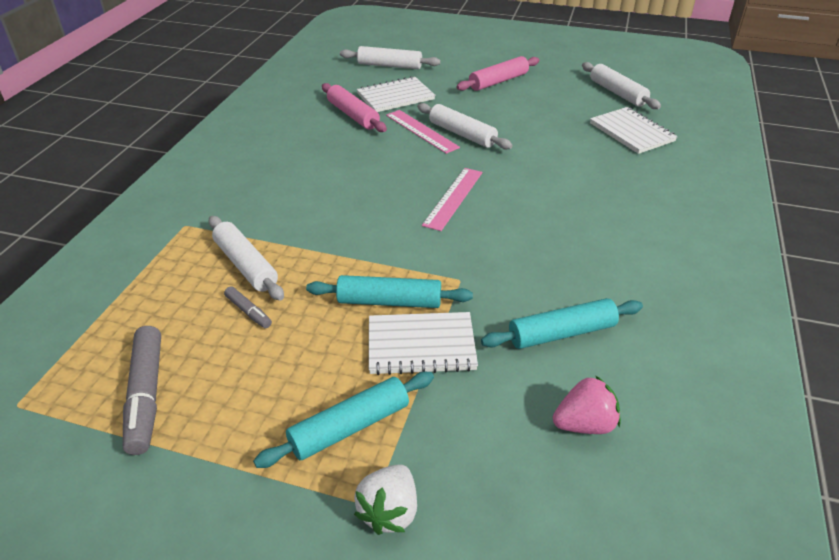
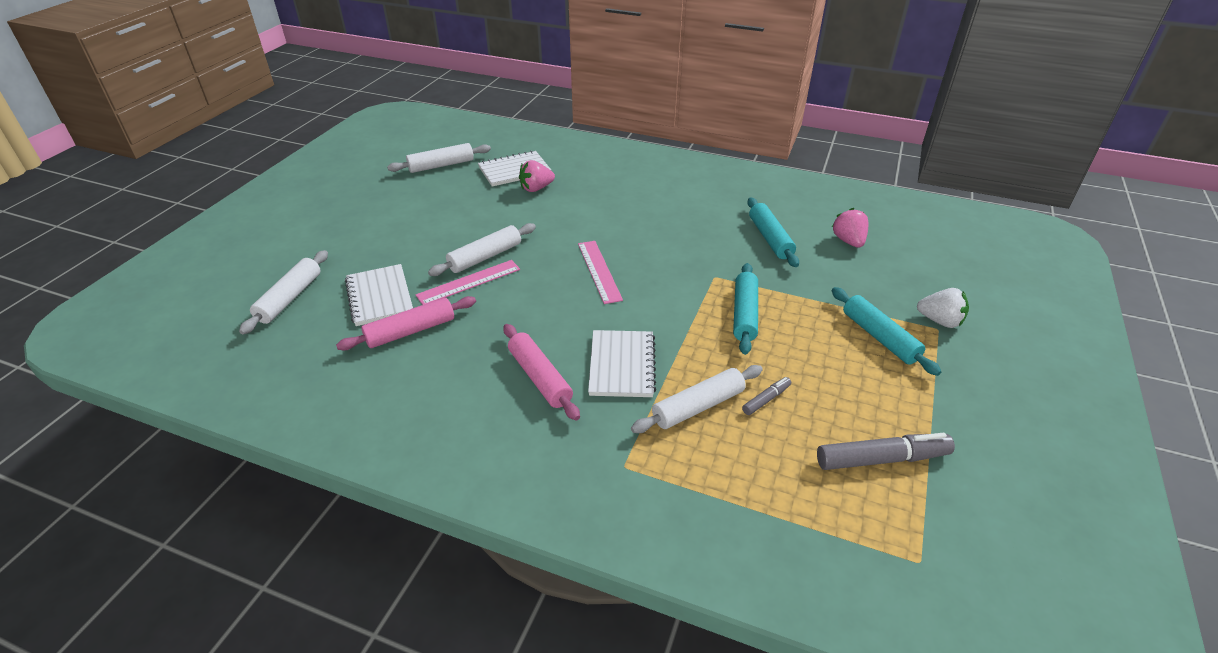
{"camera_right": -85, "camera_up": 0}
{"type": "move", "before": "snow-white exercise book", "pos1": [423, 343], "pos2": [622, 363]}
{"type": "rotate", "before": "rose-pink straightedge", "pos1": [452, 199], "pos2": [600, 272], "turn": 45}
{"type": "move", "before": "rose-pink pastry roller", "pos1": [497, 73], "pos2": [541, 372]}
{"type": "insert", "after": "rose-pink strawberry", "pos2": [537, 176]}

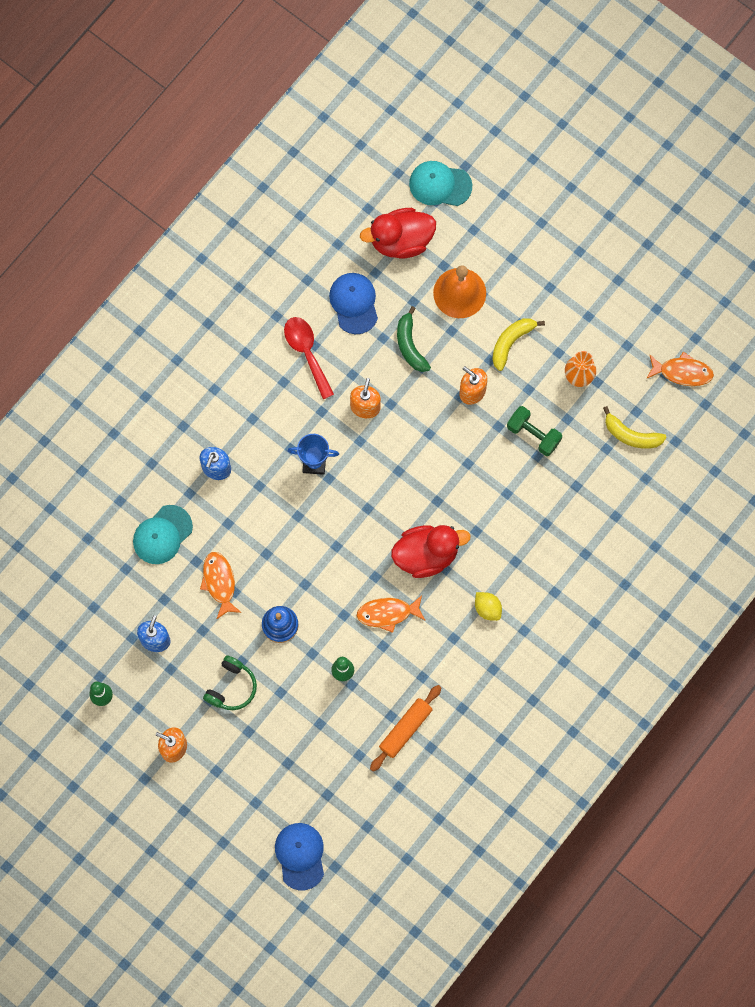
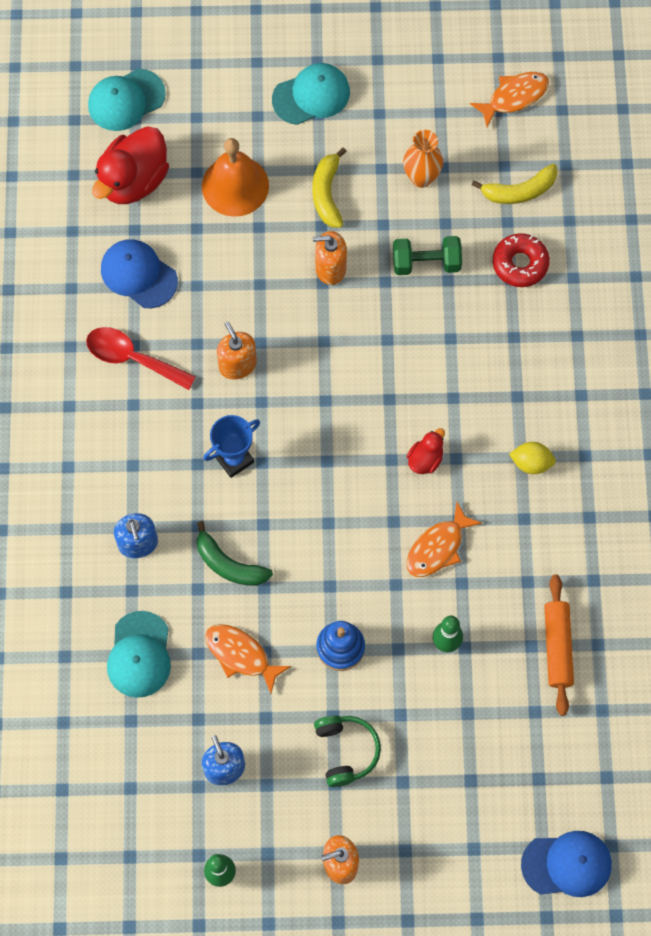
{"camera_right": -40, "camera_up": -5}
{"type": "rotate", "before": "blue baseball cap", "pos1": [299, 856], "pos2": [566, 864], "turn": 135}
{"type": "resize", "before": "red duck", "pos1": [431, 551], "pos2": [426, 451], "scale": 0.5}
{"type": "move", "before": "green toy banana", "pos1": [414, 339], "pos2": [235, 553]}
{"type": "insert", "after": "aqua baseball cap", "pos2": [311, 94]}
{"type": "insert", "after": "red glazed donut", "pos2": [521, 260]}

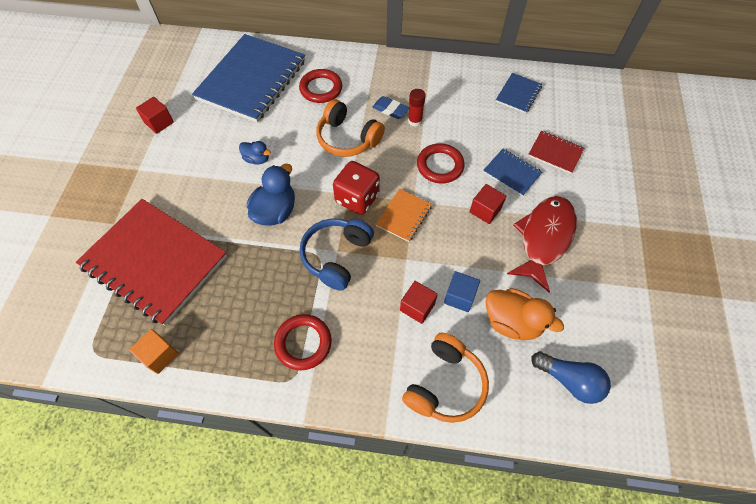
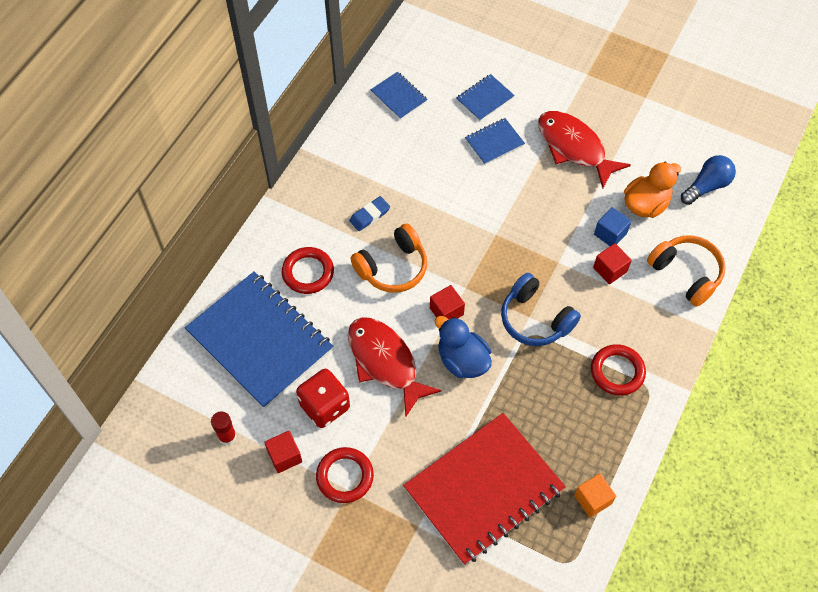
{"camera_right": -70, "camera_up": 0}
{"type": "replace", "before": "blue duck", "after": "red toy fish", "pos1": [255, 153], "pos2": [395, 367]}
{"type": "move", "before": "red die", "pos1": [356, 188], "pos2": [323, 398]}
{"type": "delete", "before": "orange exercise book", "pos1": [404, 215]}
{"type": "move", "before": "red stick of glue", "pos1": [417, 108], "pos2": [224, 428]}
{"type": "move", "before": "red hoop", "pos1": [441, 163], "pos2": [345, 475]}
{"type": "move", "before": "red block", "pos1": [488, 204], "pos2": [447, 302]}
{"type": "recolor", "before": "red exercise book", "after": "blue exercise book", "pos1": [556, 152], "pos2": [485, 97]}

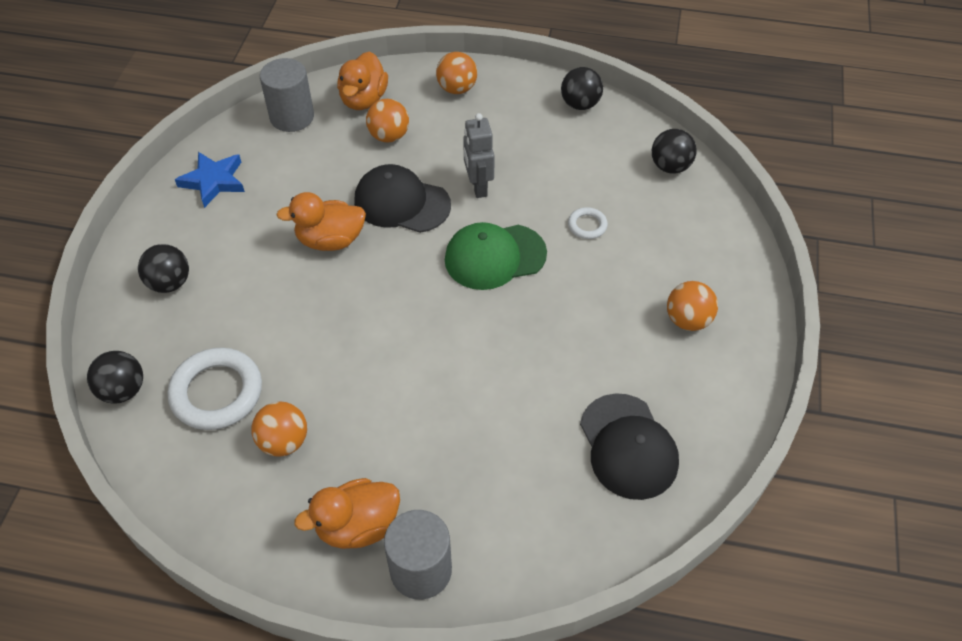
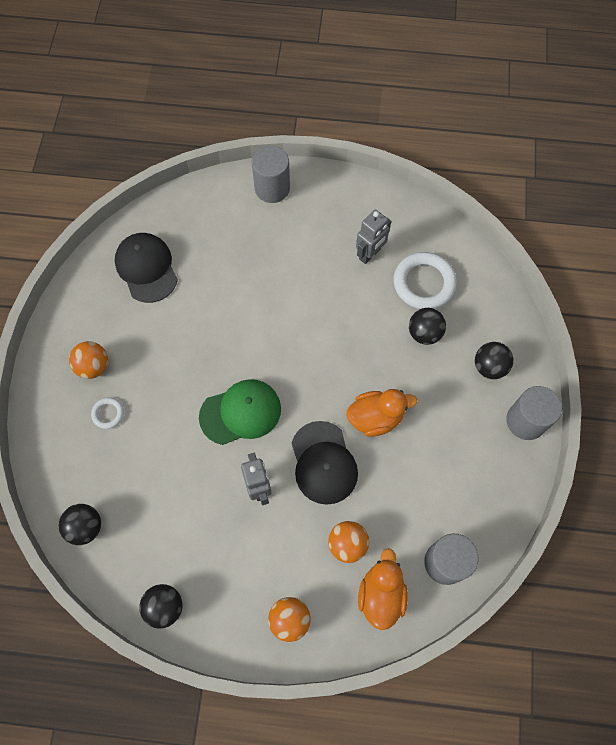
{"camera_right": 175, "camera_up": 15}
{"type": "move", "before": "jet-black ball", "pos1": [115, 377], "pos2": [427, 326]}
{"type": "delete", "before": "blue star", "pos1": [210, 180]}
{"type": "replace", "before": "orange ball", "after": "grey robot", "pos1": [279, 429], "pos2": [373, 237]}
{"type": "delete", "before": "orange duck", "pos1": [347, 513]}
{"type": "rotate", "before": "jet-black baseball cap", "pos1": [402, 198], "pos2": [325, 463], "turn": 60}
{"type": "move", "before": "snow-white hoop", "pos1": [588, 223], "pos2": [107, 413]}
{"type": "insert", "after": "grey cylinder", "pos2": [534, 413]}

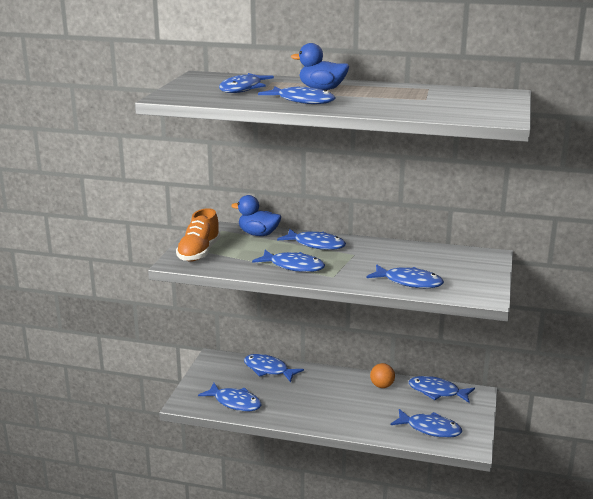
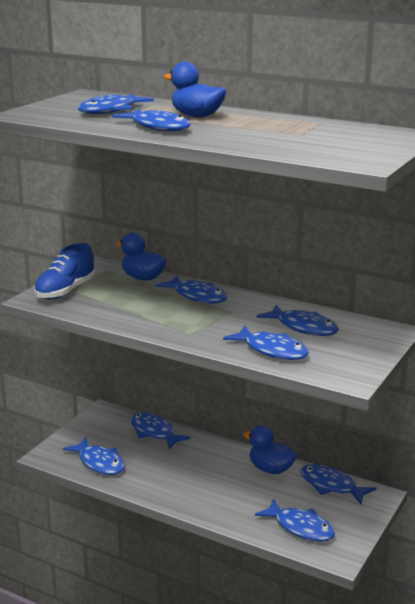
{"camera_right": 15, "camera_up": 0}
{"type": "recolor", "before": "orange shoe", "after": "blue shoe", "pos1": [198, 235], "pos2": [64, 271]}
{"type": "move", "before": "blue toy fish", "pos1": [288, 261], "pos2": [298, 320]}
{"type": "replace", "before": "orange ball", "after": "blue duck", "pos1": [382, 375], "pos2": [270, 450]}

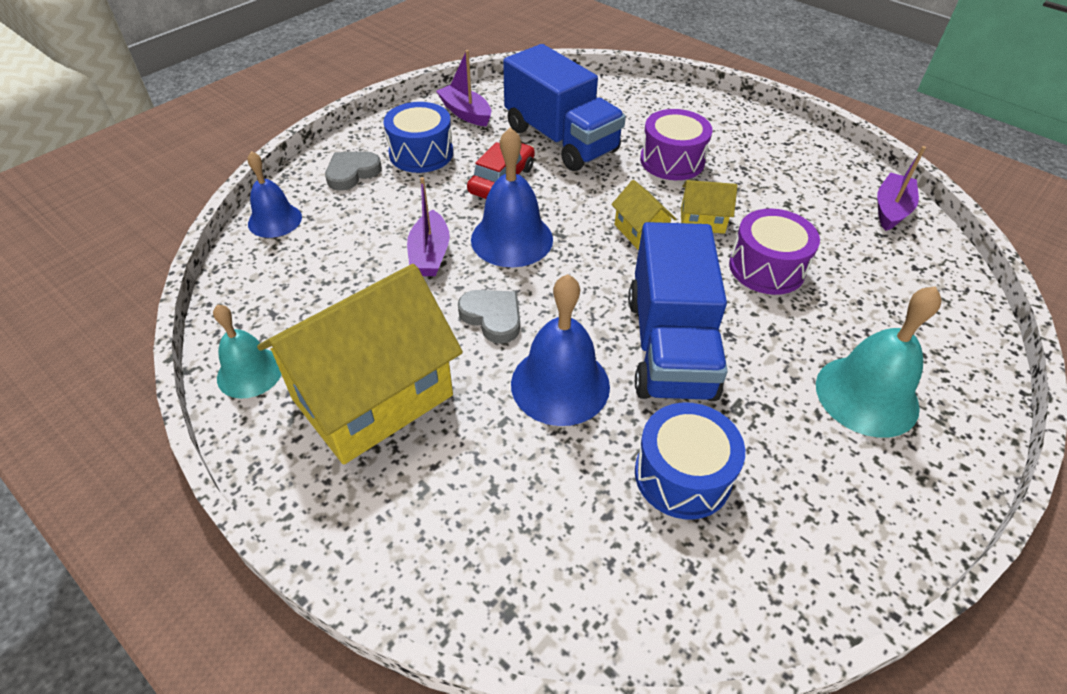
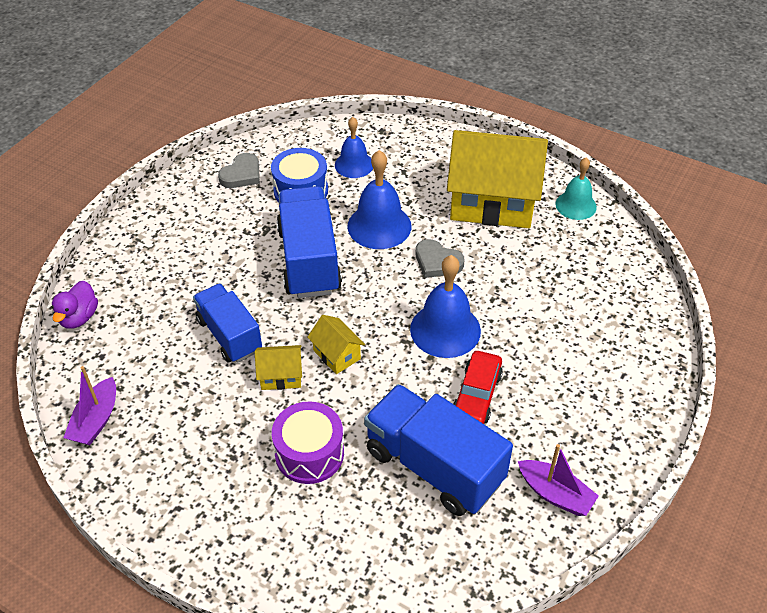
{"camera_right": 170, "camera_up": 0}
{"type": "move", "before": "blue school bell", "pos1": [274, 194], "pos2": [354, 147]}
{"type": "rotate", "before": "yellow toy house", "pos1": [360, 364], "pos2": [497, 179], "turn": 60}
{"type": "move", "before": "grey love heart", "pos1": [353, 171], "pos2": [239, 170]}
{"type": "delete", "before": "blue toy drum", "pos1": [418, 137]}
{"type": "delete", "before": "royal purple boat", "pos1": [428, 226]}
{"type": "replace", "before": "royal purple toy drum", "after": "blue truck", "pos1": [774, 252], "pos2": [227, 323]}
{"type": "delete", "before": "aqua school bell", "pos1": [879, 362]}
{"type": "insert", "after": "royal purple duck", "pos2": [74, 305]}

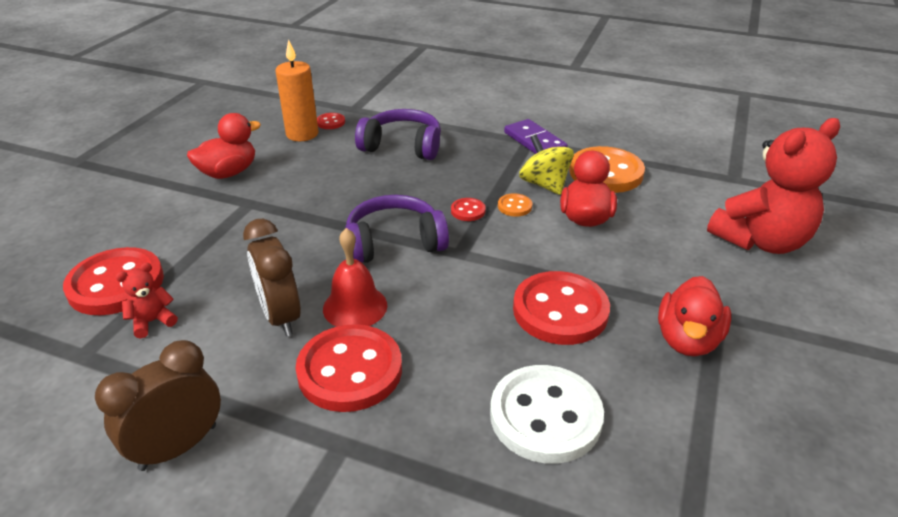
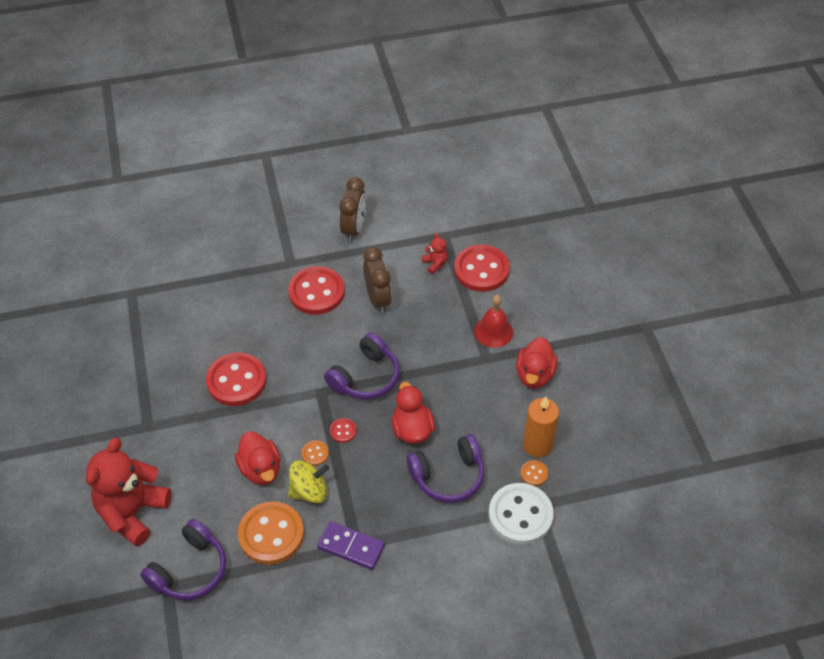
{"camera_right": 145, "camera_up": 15}
{"type": "rotate", "before": "red stuffed bear", "pos1": [147, 301], "pos2": [435, 253], "turn": -45}
{"type": "rotate", "before": "brown clock", "pos1": [272, 277], "pos2": [377, 280], "turn": 45}
{"type": "recolor", "before": "red sewing button", "after": "orange sewing button", "pos1": [331, 121], "pos2": [534, 473]}
{"type": "move", "before": "red school bell", "pos1": [355, 277], "pos2": [494, 321]}
{"type": "move", "before": "snow-white sewing button", "pos1": [547, 414], "pos2": [521, 514]}
{"type": "rotate", "before": "yellow whirligig", "pos1": [546, 164], "pos2": [308, 481], "turn": -45}
{"type": "move", "before": "red duck", "pos1": [694, 316], "pos2": [413, 413]}
{"type": "insert", "after": "royal purple over-ear headphones", "pos2": [183, 560]}

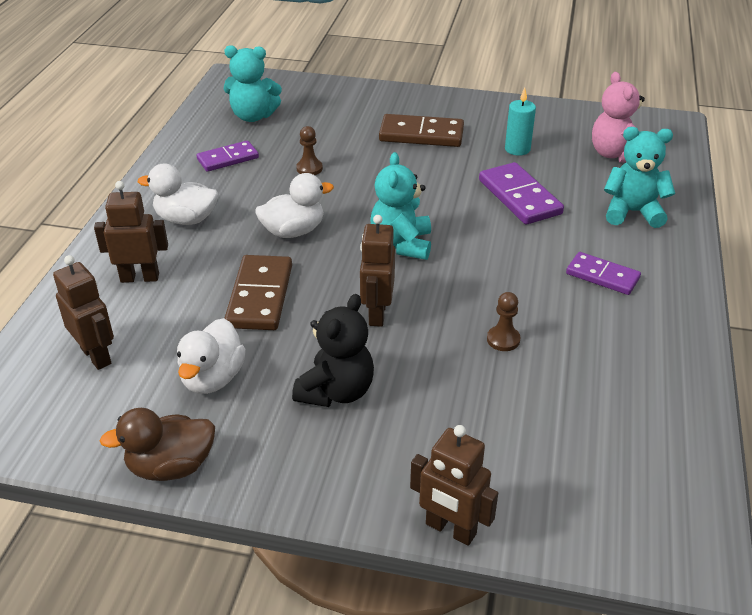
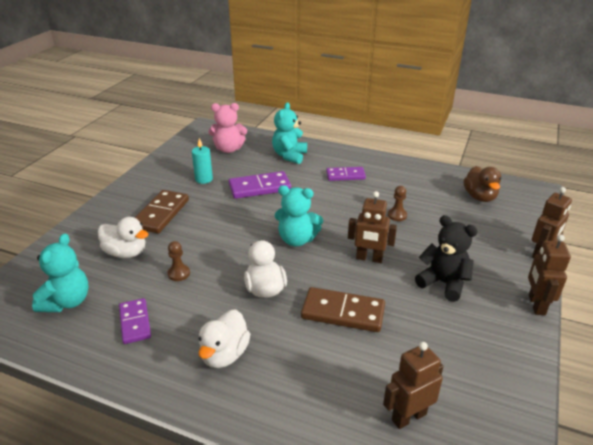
{"camera_right": -80, "camera_up": -5}
{"type": "move", "before": "brown robot", "pos1": [131, 232], "pos2": [549, 274]}
{"type": "move", "before": "brown duck", "pos1": [157, 444], "pos2": [482, 184]}
{"type": "move", "before": "snow-white duck", "pos1": [211, 356], "pos2": [123, 237]}
{"type": "rotate", "before": "royal purple domino tile", "pos1": [603, 273], "pos2": [346, 174], "turn": 45}

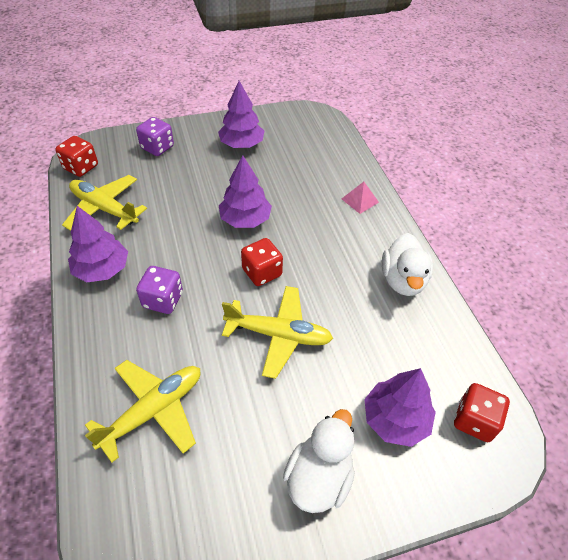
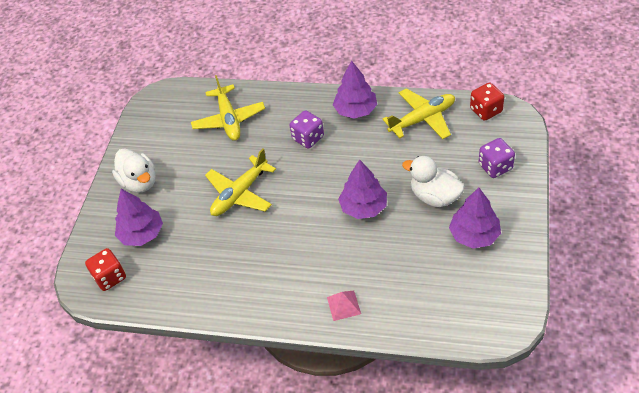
{"camera_right": 125, "camera_up": 0}
{"type": "delete", "before": "red die", "pos1": [262, 262]}
{"type": "move", "before": "snow-white duck", "pos1": [407, 264], "pos2": [433, 181]}

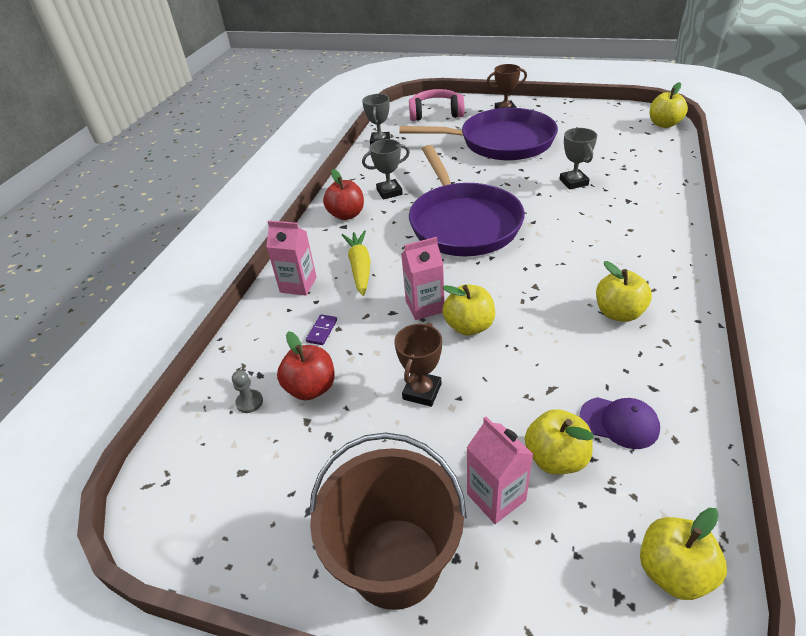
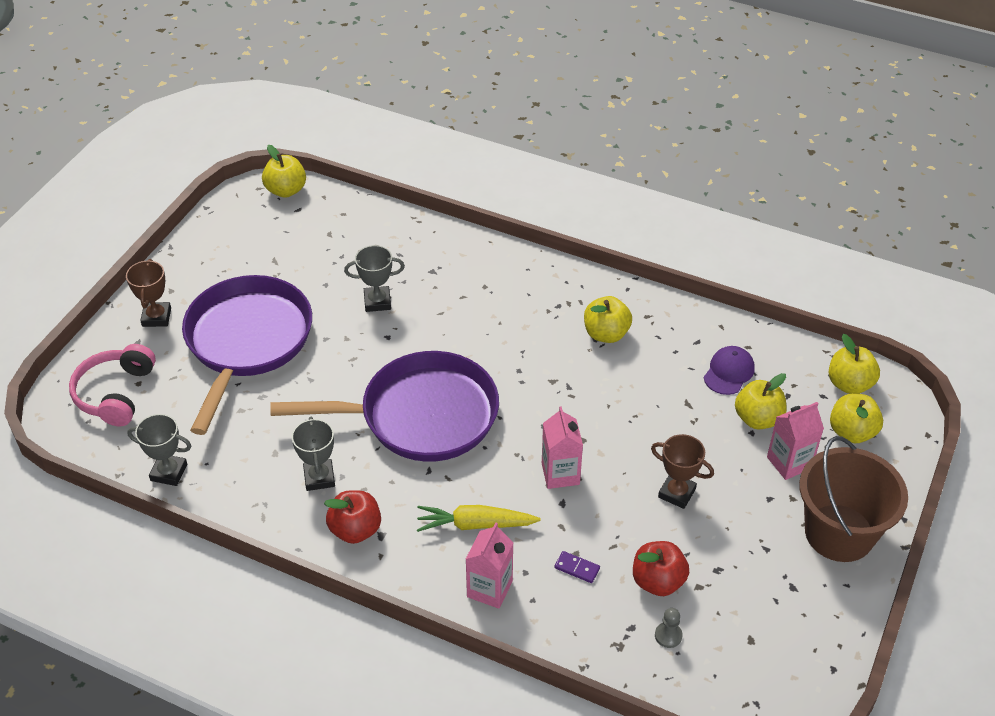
{"camera_right": -85, "camera_up": 5}
{"type": "move", "before": "yellow toy apple", "pos1": [468, 309], "pos2": [856, 418]}

